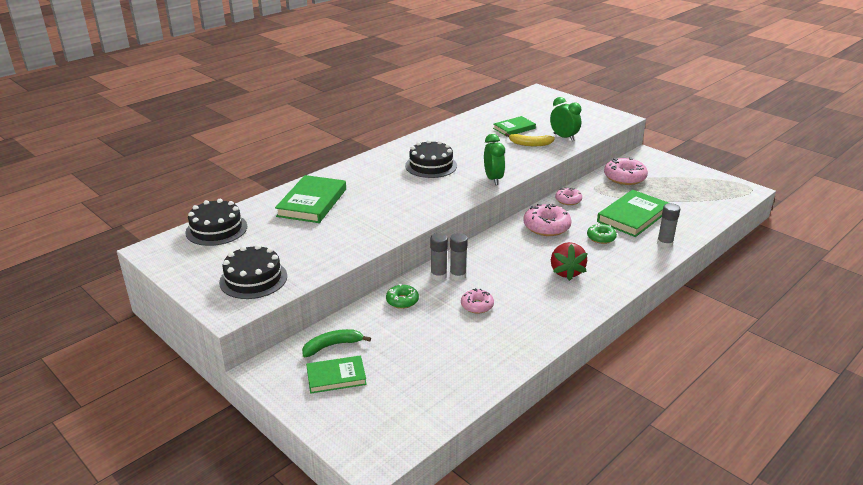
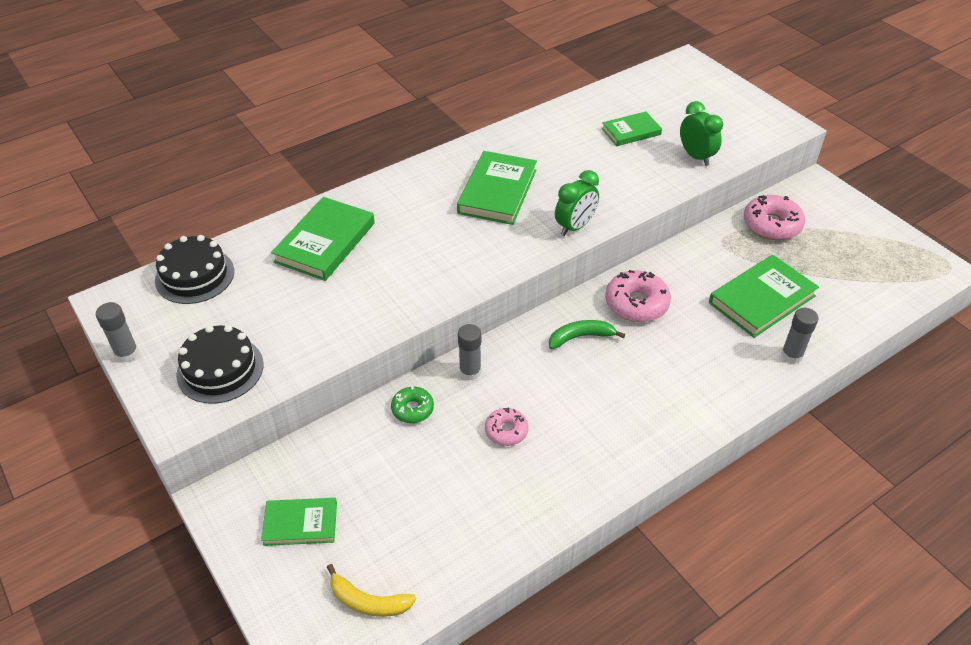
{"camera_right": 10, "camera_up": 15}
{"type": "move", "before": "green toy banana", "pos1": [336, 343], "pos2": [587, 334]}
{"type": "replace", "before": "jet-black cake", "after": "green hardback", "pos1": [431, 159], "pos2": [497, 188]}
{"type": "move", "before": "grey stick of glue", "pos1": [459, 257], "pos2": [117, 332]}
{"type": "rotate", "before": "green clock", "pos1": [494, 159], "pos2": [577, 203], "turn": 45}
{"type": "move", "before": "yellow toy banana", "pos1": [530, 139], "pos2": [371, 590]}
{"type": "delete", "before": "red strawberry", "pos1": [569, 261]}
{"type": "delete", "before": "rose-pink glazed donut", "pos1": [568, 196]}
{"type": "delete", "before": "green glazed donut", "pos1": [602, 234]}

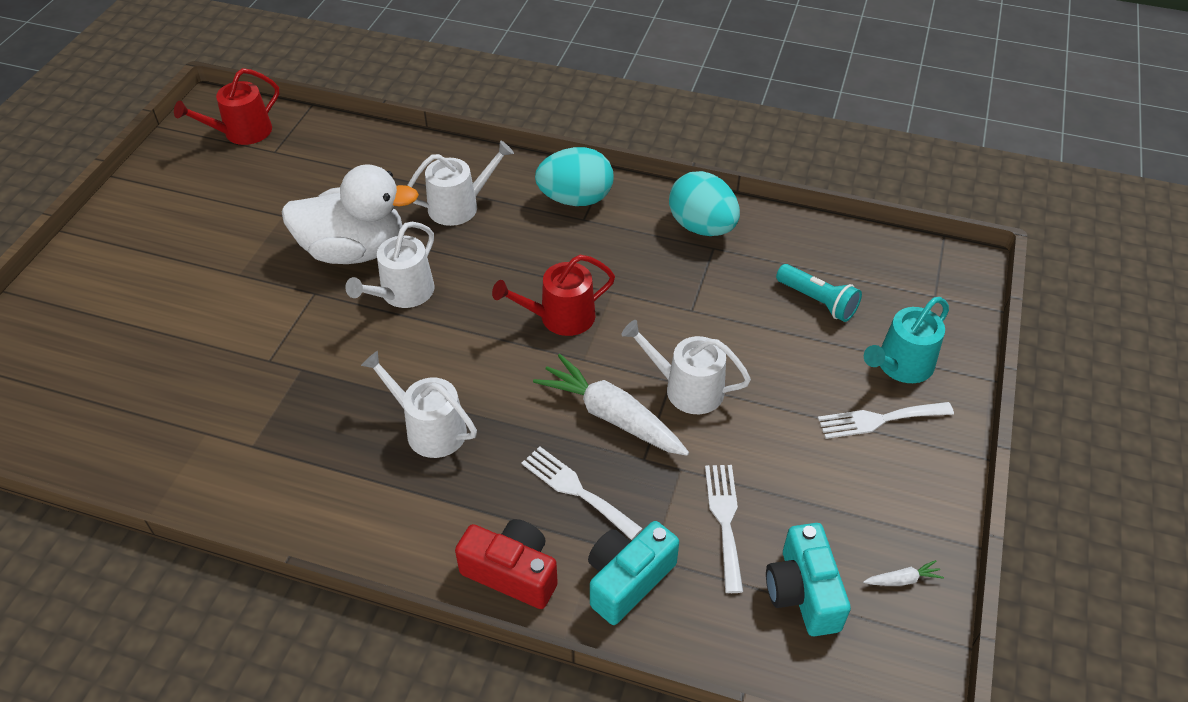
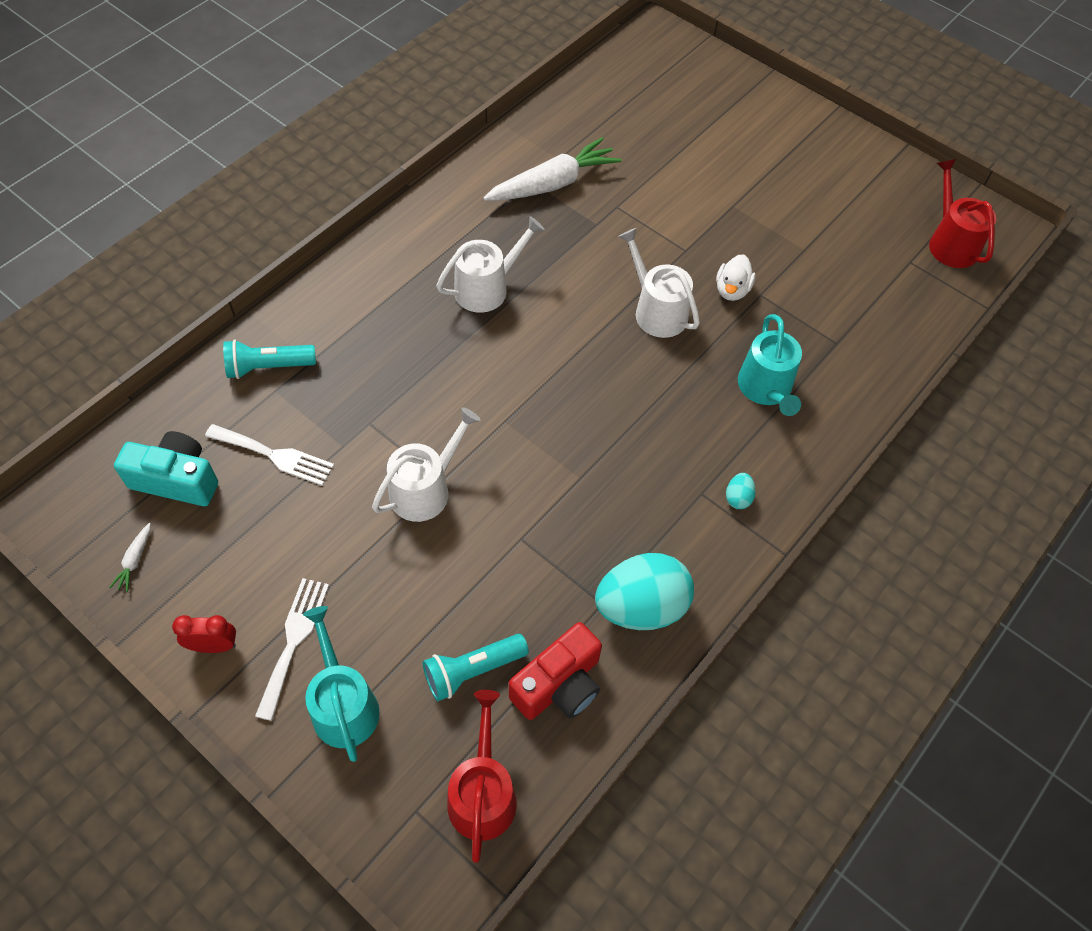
{"camera_right": 110, "camera_up": 10}
{"type": "resize", "before": "snow-white duck", "pos1": [350, 214], "pos2": [736, 277], "scale": 0.43}
{"type": "recolor", "before": "snow-white sprinkling can", "after": "aqua sprinkling can", "pos1": [460, 183], "pos2": [770, 365]}
{"type": "move", "before": "red compact camera", "pos1": [506, 564], "pos2": [555, 671]}
{"type": "move", "before": "red sprinkling can", "pos1": [553, 295], "pos2": [482, 776]}
{"type": "delete", "before": "snow-white table fork", "pos1": [582, 493]}
{"type": "move", "before": "snow-white carrot", "pos1": [611, 405], "pos2": [552, 169]}
{"type": "resize", "before": "aqua toy egg", "pos1": [574, 176], "pos2": [741, 491], "scale": 0.41}
{"type": "replace", "before": "aqua compact camera", "after": "aqua torch", "pos1": [633, 573], "pos2": [269, 359]}
{"type": "insert", "after": "red clock", "pos2": [204, 634]}

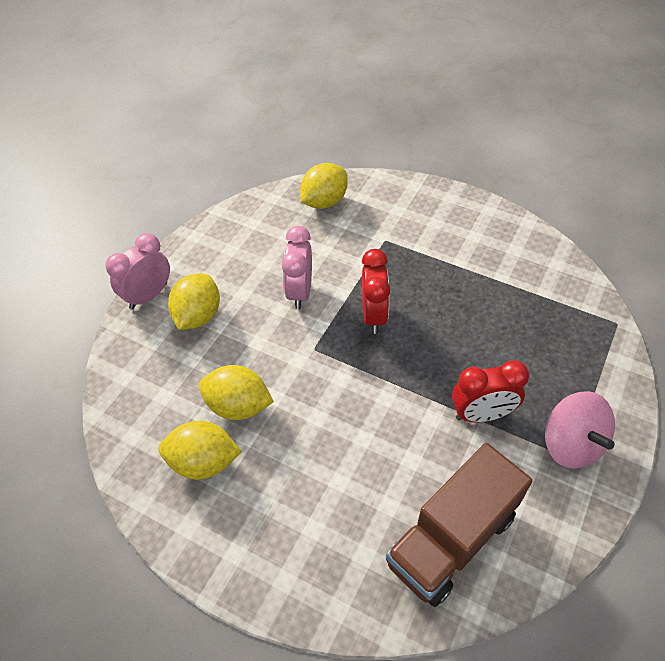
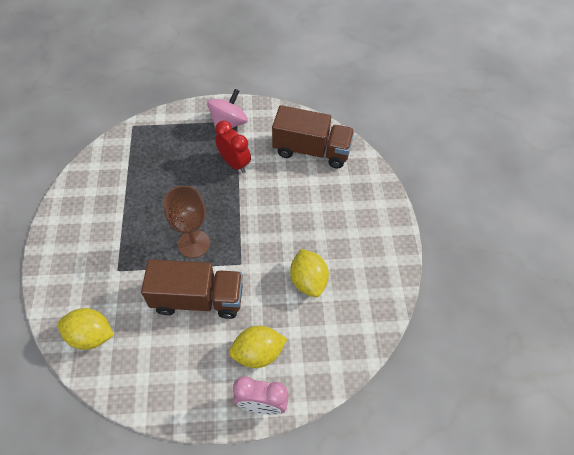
{"camera_right": -125, "camera_up": 5}
{"type": "delete", "before": "yellow citrus fruit", "pos1": [200, 450]}
{"type": "replace", "before": "rose-pink clock", "after": "brown truck", "pos1": [297, 267], "pos2": [192, 289]}
{"type": "replace", "before": "red clock", "after": "brown goblet", "pos1": [376, 291], "pos2": [187, 222]}

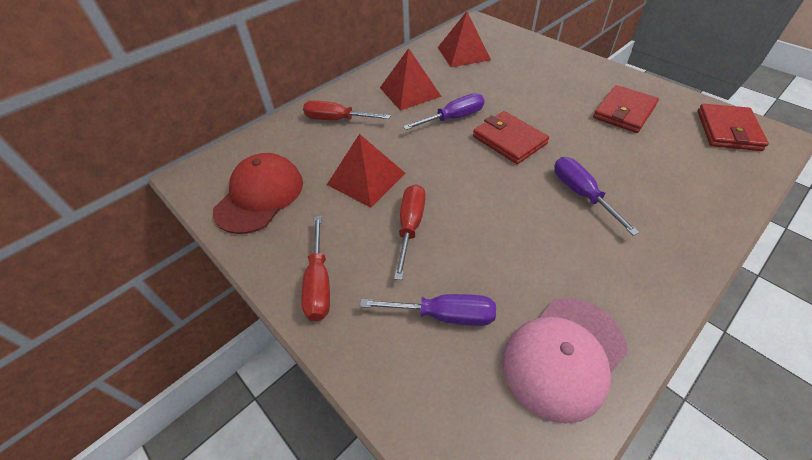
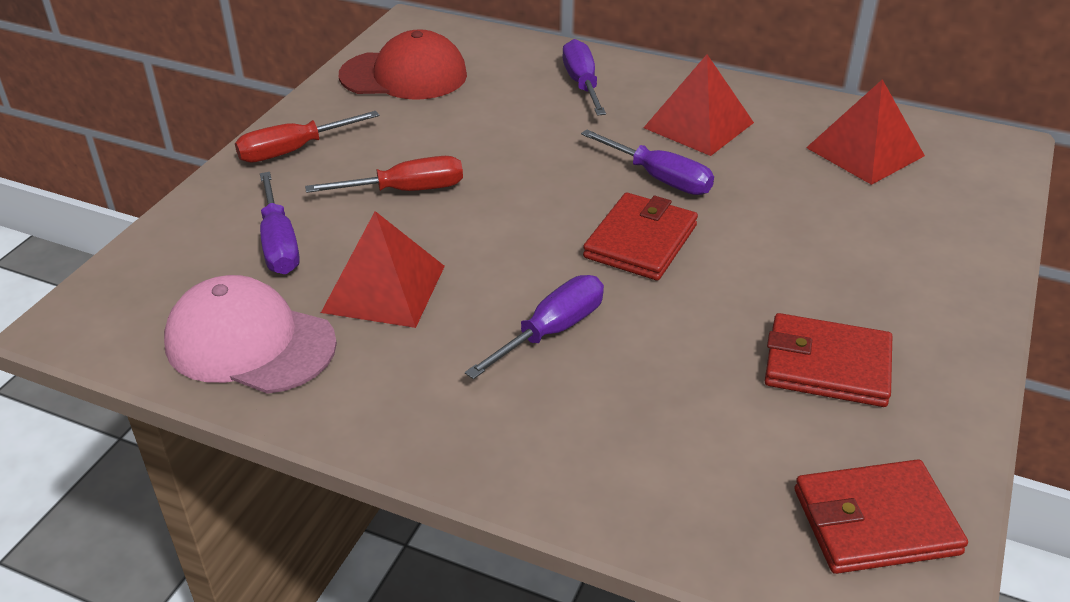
{"camera_right": 65, "camera_up": -10}
{"type": "recolor", "before": "red hand screwdriver", "after": "royal purple hand screwdriver", "pos1": [347, 110], "pos2": [584, 77]}
{"type": "move", "before": "red solid pyramid", "pos1": [366, 171], "pos2": [383, 269]}

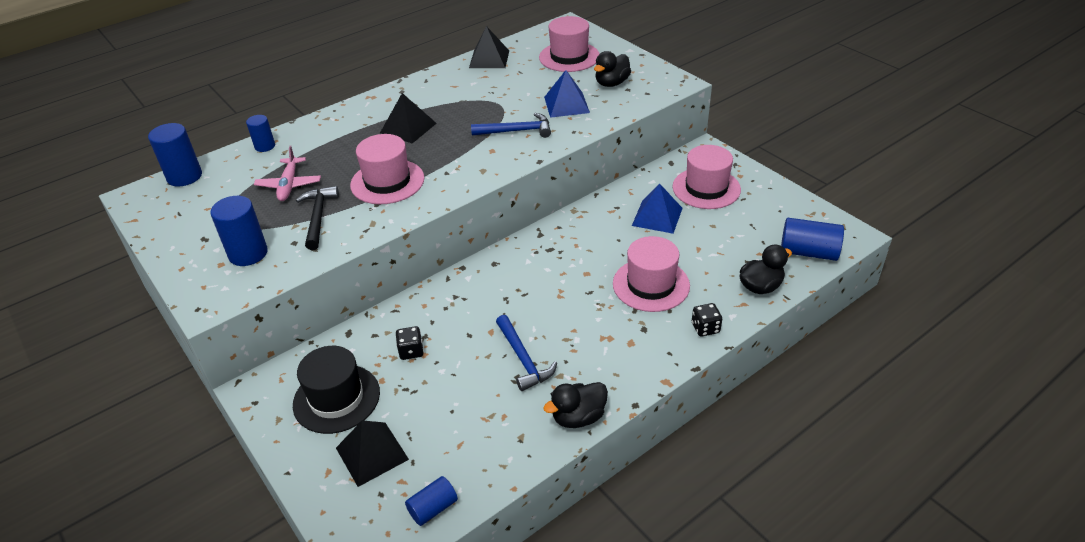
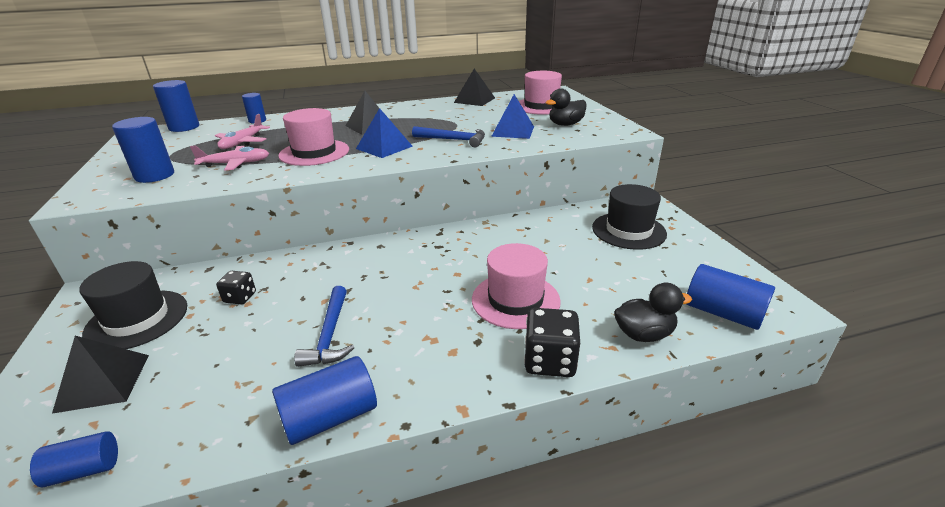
{"camera_right": 20, "camera_up": -10}
{"type": "replace", "before": "jet-black claw hammer", "after": "rose-pink plane", "pos1": [317, 218], "pos2": [229, 158]}
{"type": "replace", "before": "jet-black duck", "after": "blue cylinder", "pos1": [575, 405], "pos2": [324, 400]}
{"type": "move", "before": "blue solid pyramid", "pos1": [657, 209], "pos2": [384, 133]}
{"type": "recolor", "before": "rose-pink hat", "after": "jet-black hat", "pos1": [706, 177], "pos2": [629, 217]}
{"type": "resize", "before": "jet-black die", "pos1": [707, 320], "pos2": [552, 342], "scale": 1.65}

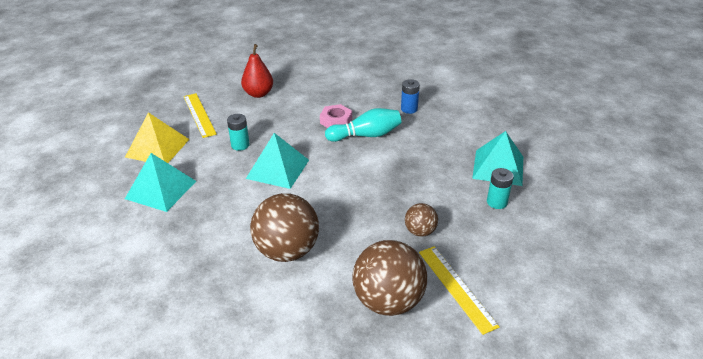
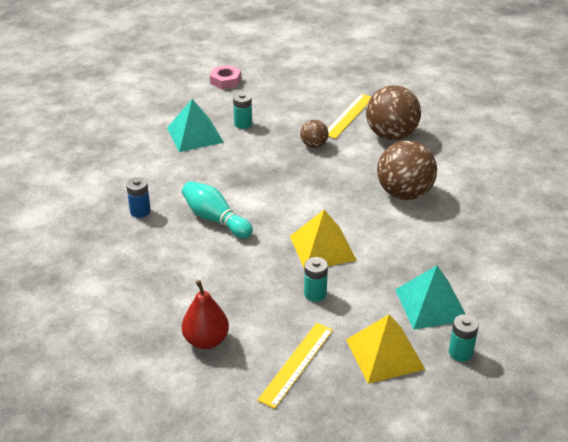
{"camera_right": -125, "camera_up": 0}
{"type": "recolor", "before": "aqua solid pyramid", "after": "yellow solid pyramid", "pos1": [277, 161], "pos2": [323, 240]}
{"type": "move", "before": "rose-pink hexagon nut", "pos1": [336, 116], "pos2": [225, 77]}
{"type": "insert", "after": "aqua AA battery", "pos2": [464, 338]}

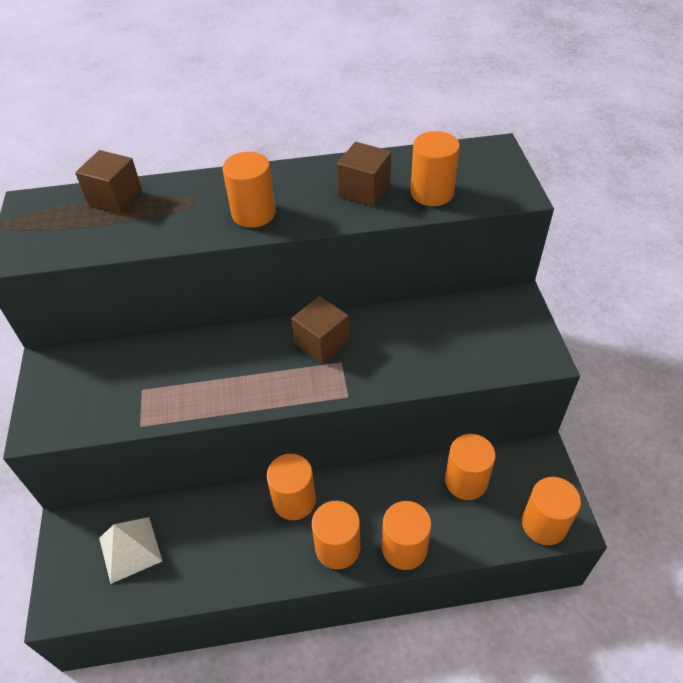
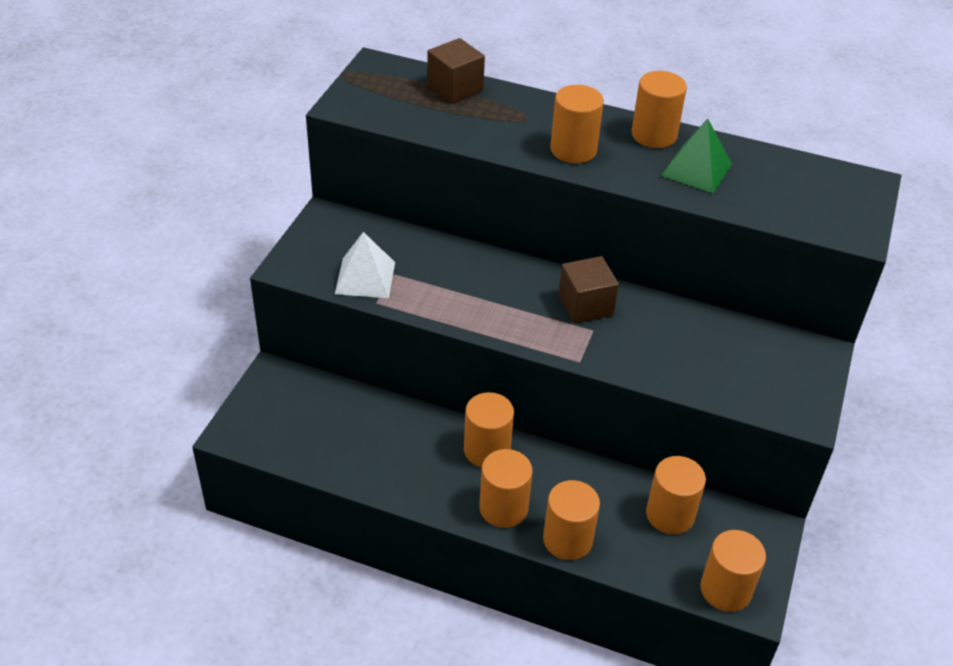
{"camera_right": 25, "camera_up": -5}
{"type": "move", "before": "snow-white solid pyramid", "pos1": [130, 550], "pos2": [365, 265]}
{"type": "replace", "before": "brown block", "after": "green solid pyramid", "pos1": [364, 174], "pos2": [696, 156]}
{"type": "move", "before": "orange cylinder", "pos1": [435, 168], "pos2": [659, 109]}

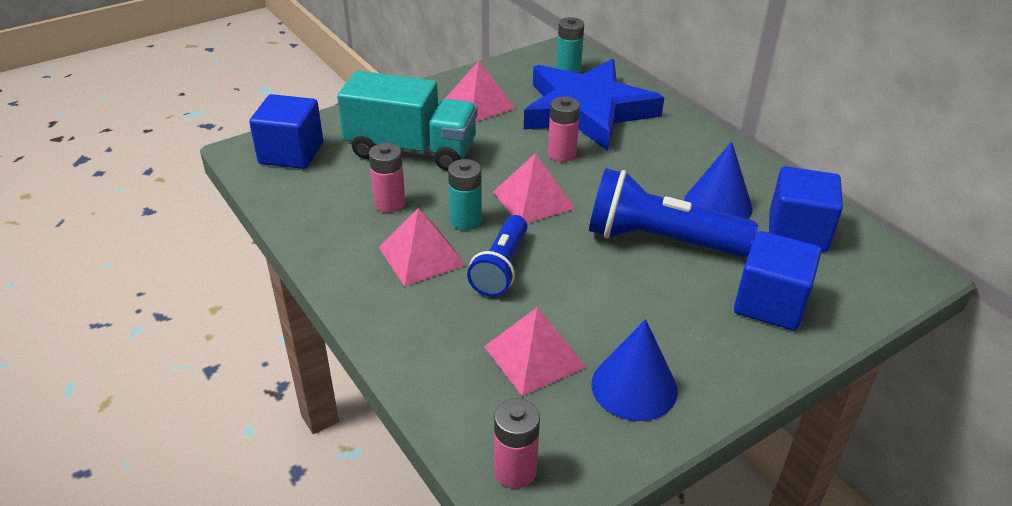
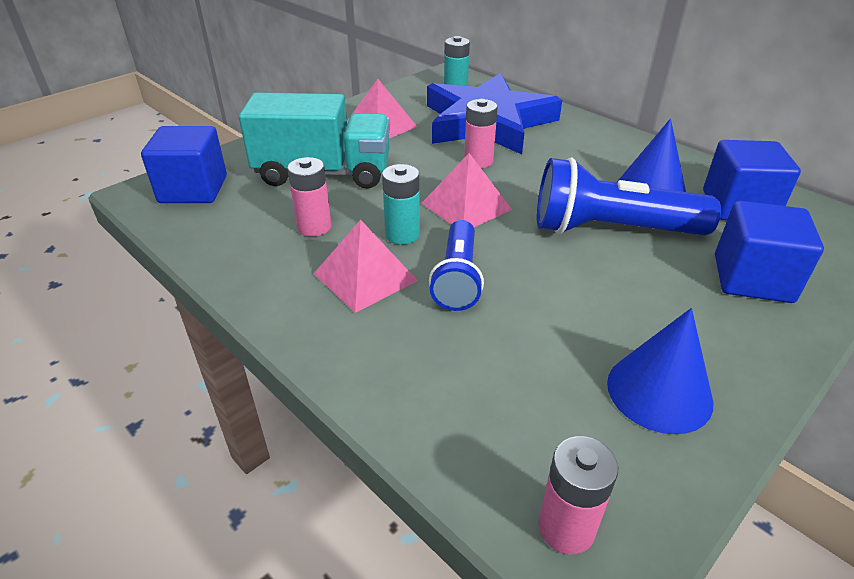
{"camera_right": -10, "camera_up": 0}
{"type": "delete", "before": "rose-pink solid pyramid", "pos1": [535, 351]}

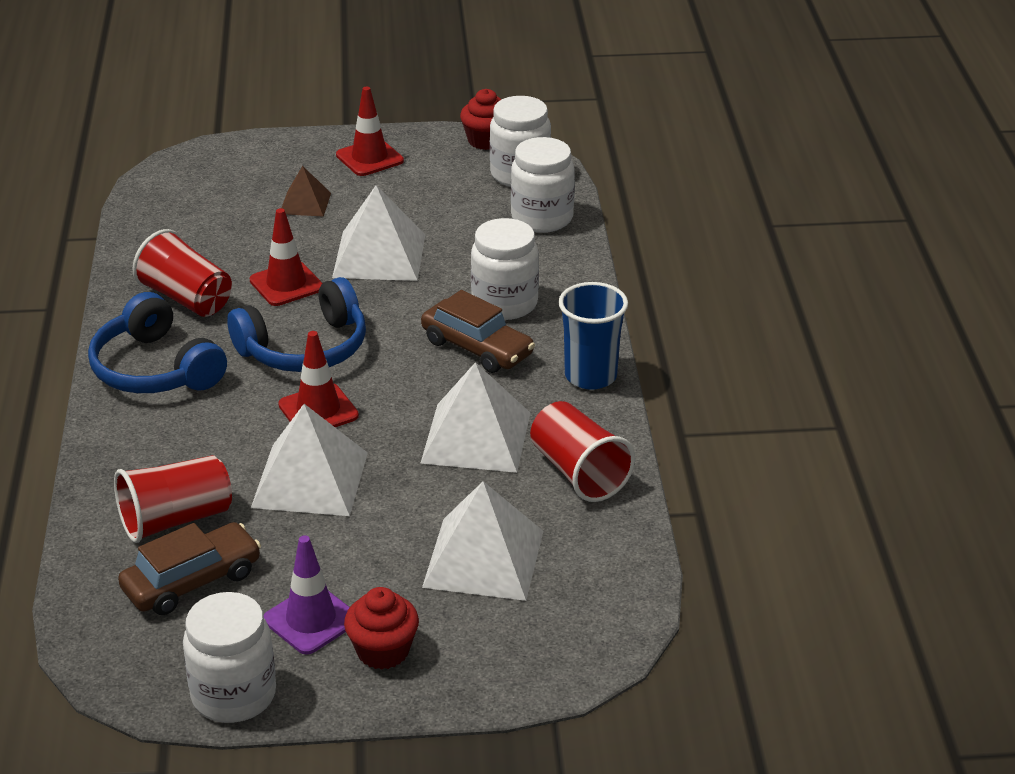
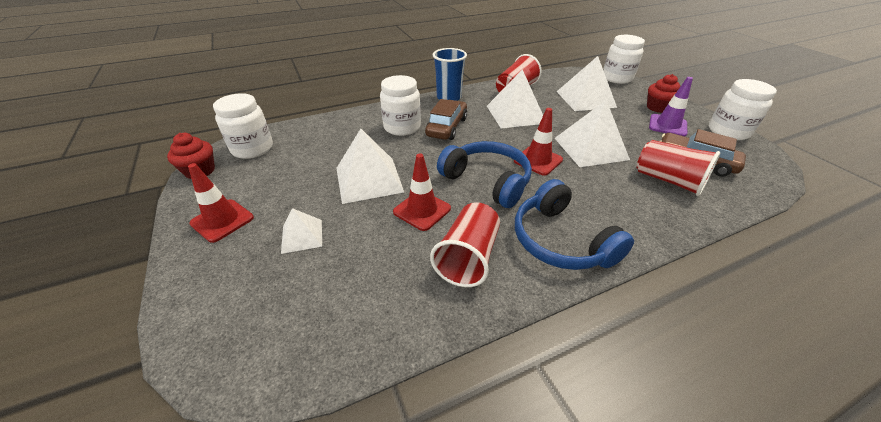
{"camera_right": -110, "camera_up": 5}
{"type": "rotate", "before": "blue over-ear headphones", "pos1": [157, 342], "pos2": [574, 224], "turn": 120}
{"type": "recolor", "before": "brown solid pyramid", "after": "snow-white solid pyramid", "pos1": [306, 191], "pos2": [301, 231]}
{"type": "move", "before": "snow-white jar", "pos1": [543, 185], "pos2": [624, 59]}

